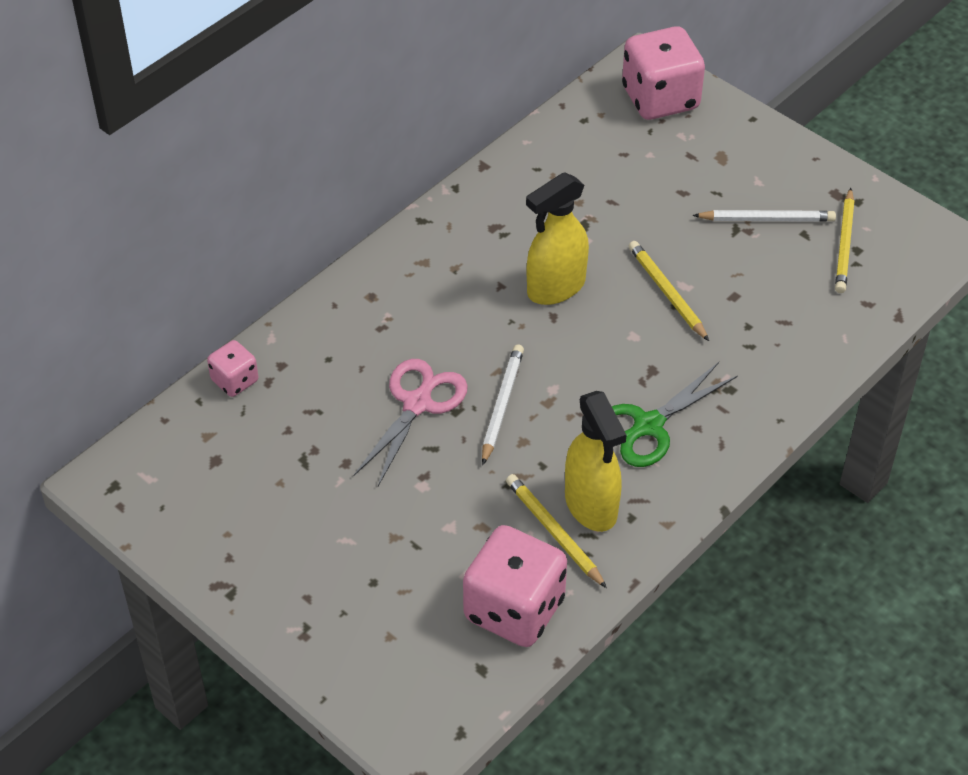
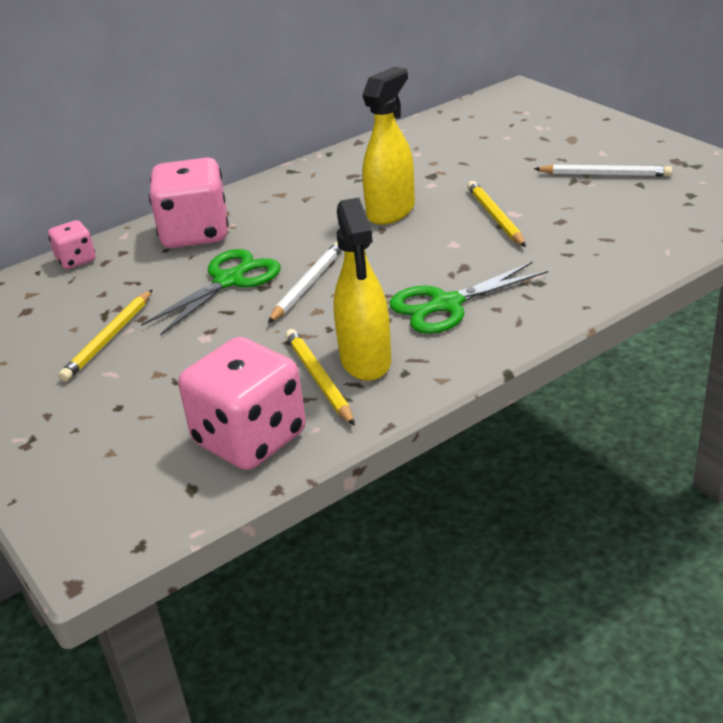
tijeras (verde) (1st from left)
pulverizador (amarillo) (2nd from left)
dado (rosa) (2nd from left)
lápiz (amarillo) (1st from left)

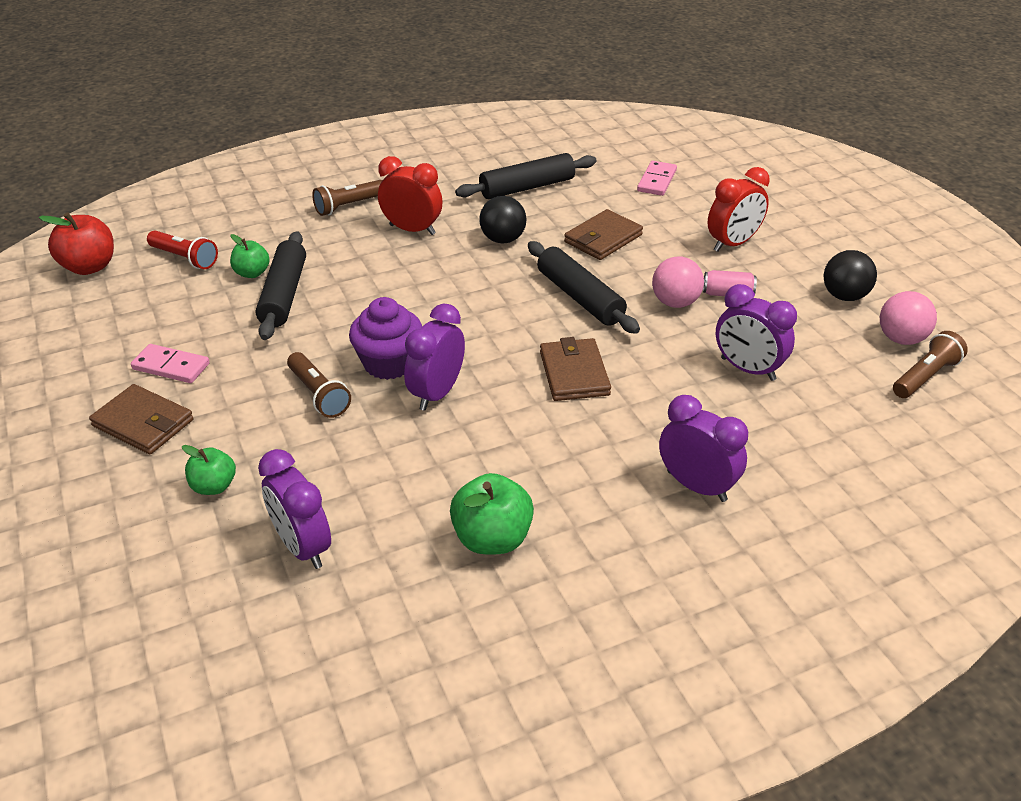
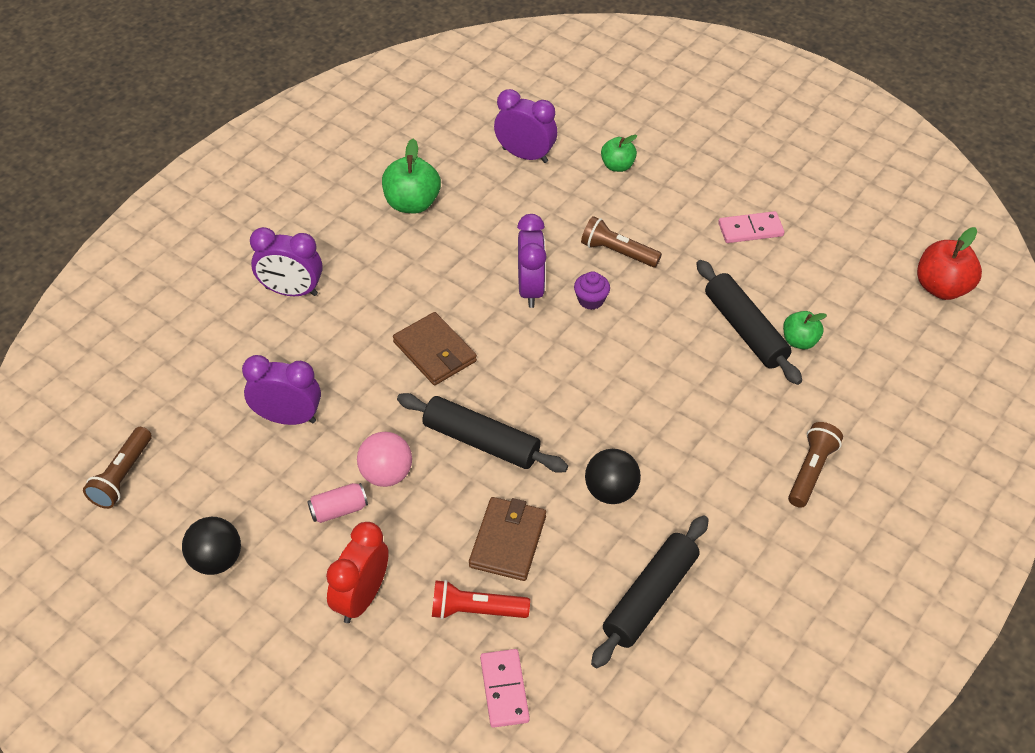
cartera (marrón) (1st from left in the first image)
lámpara de mano (rojo)
magdalena (morado)
despertador (rojo) (1st from left in the first image)
pelota (rosa) (2nd from left in the first image)

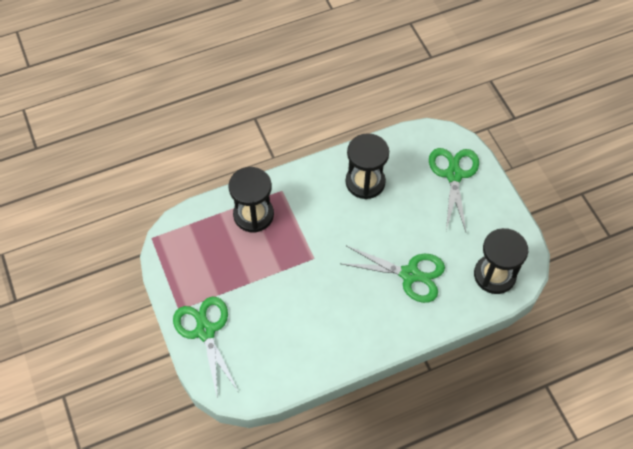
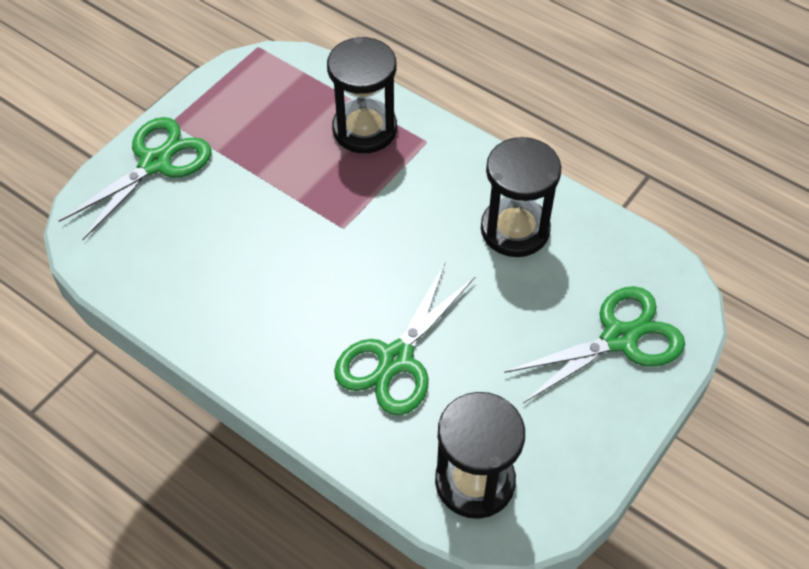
tijeras (verde) (2nd from left)

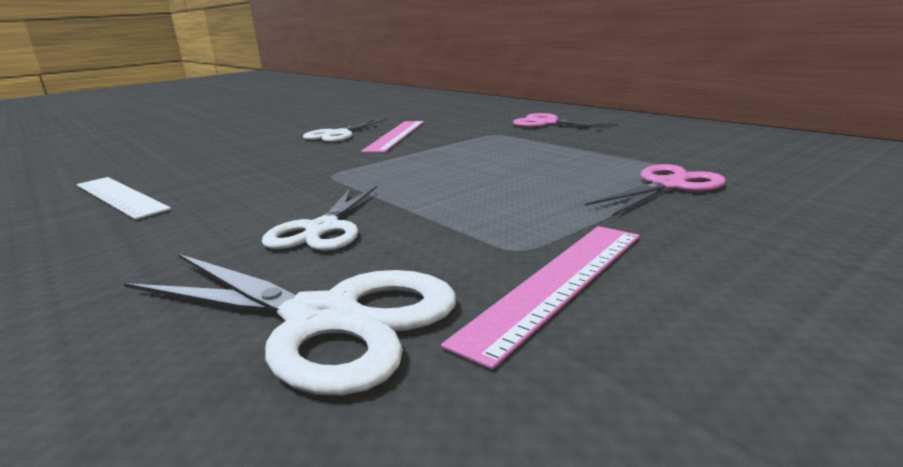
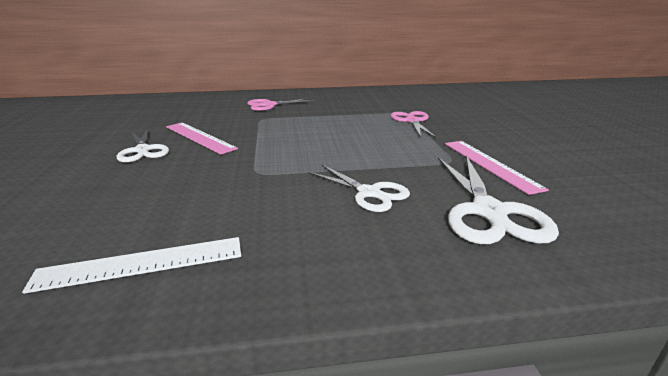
tijeras (blanco) (3rd from left)

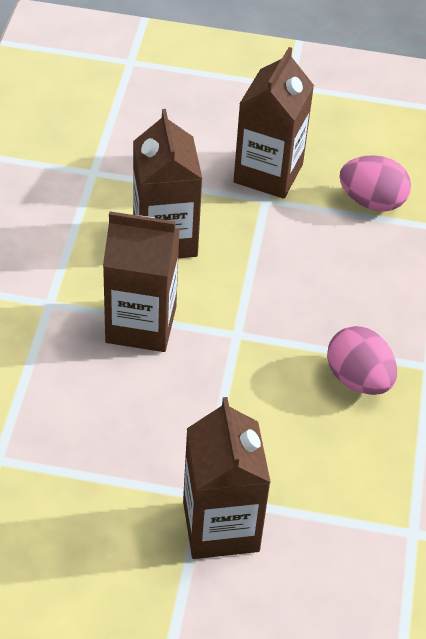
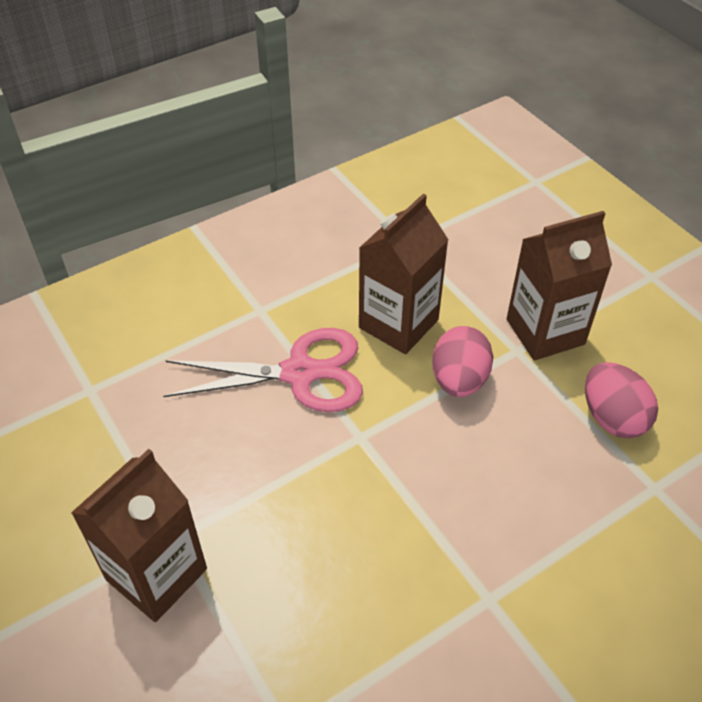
tijeras (rosa)
huevo (rosa) (1st from left)

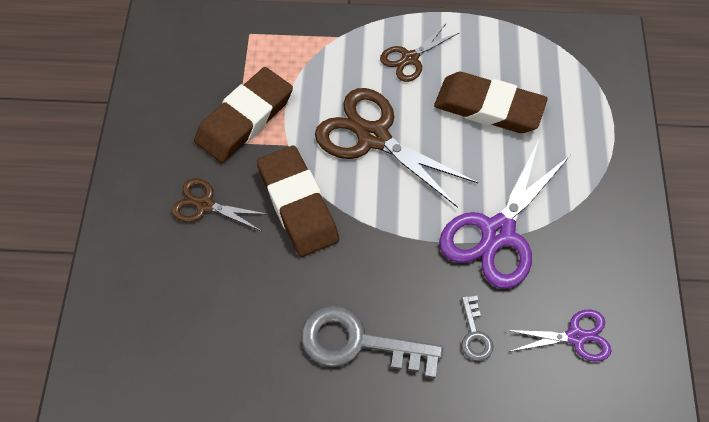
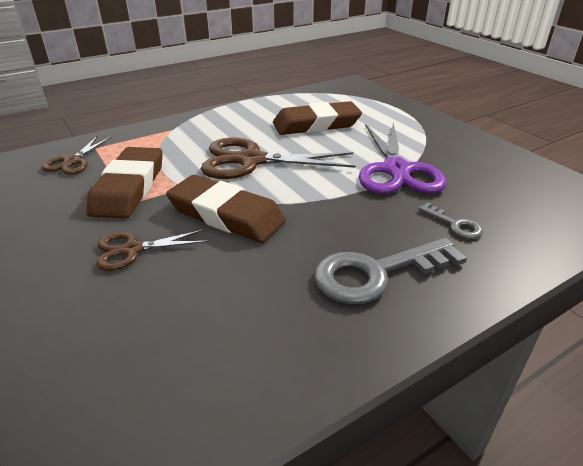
tijeras (marrón) (1st from left)
tijeras (morado) (2nd from left in the first image)

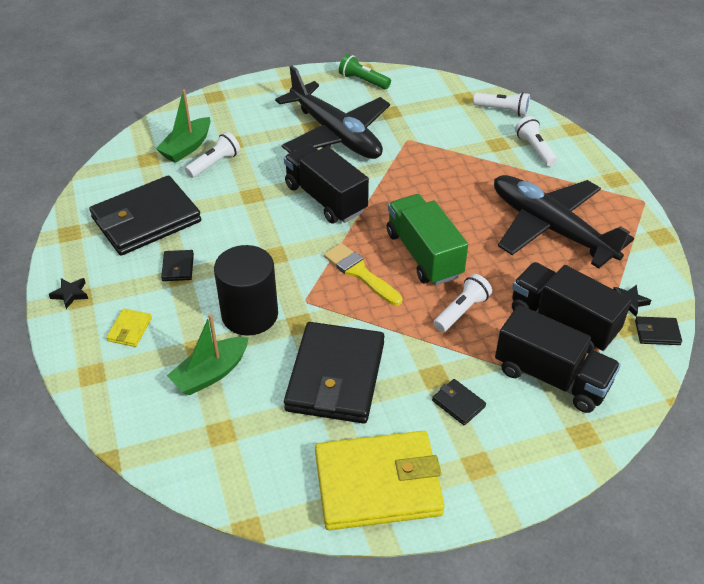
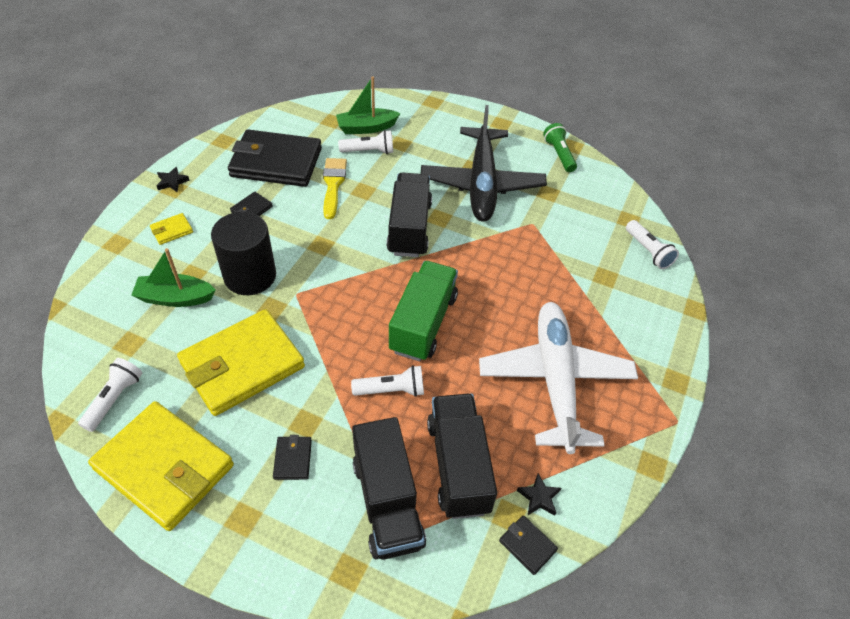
cartera (amarillo) (3rd from left)
pincel (amarillo)
avión (blanco)
lámpara de mano (blanco) (1st from left)

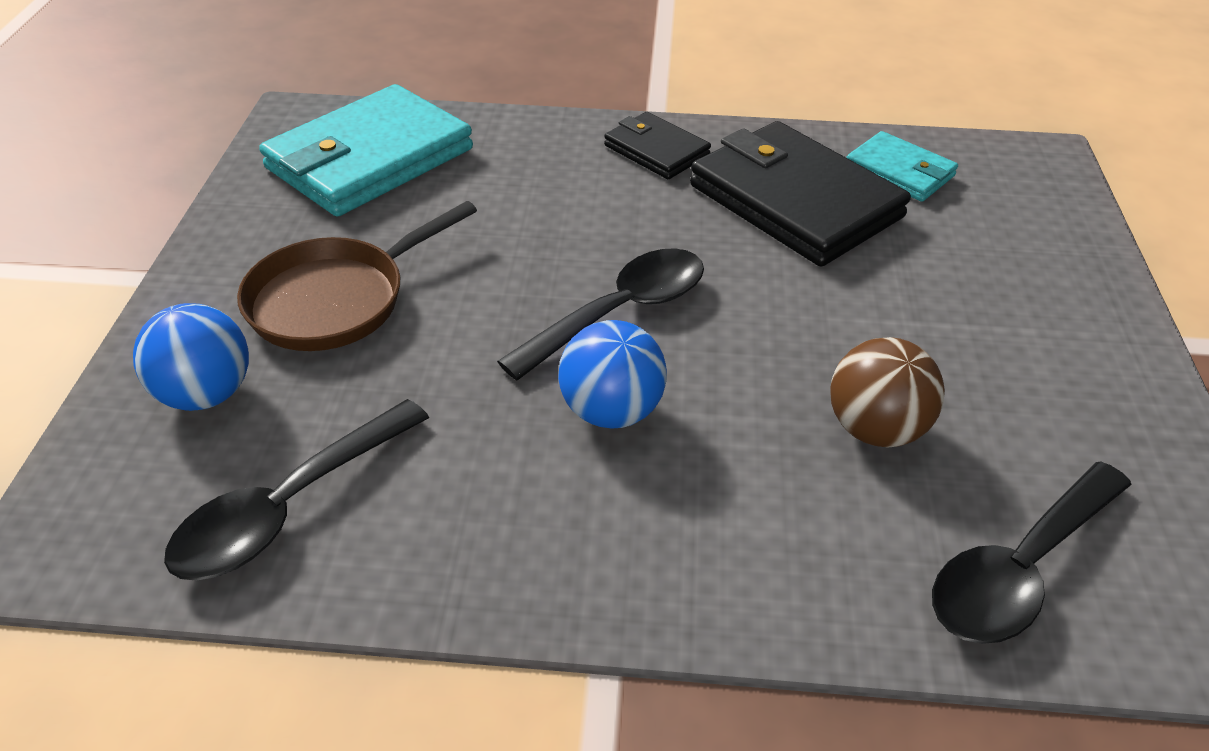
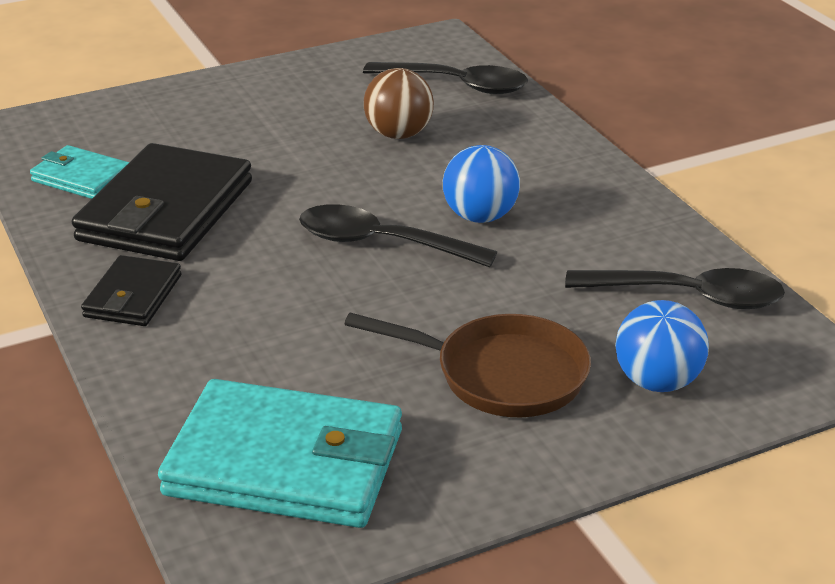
cartera (turquesa) (1st from left)

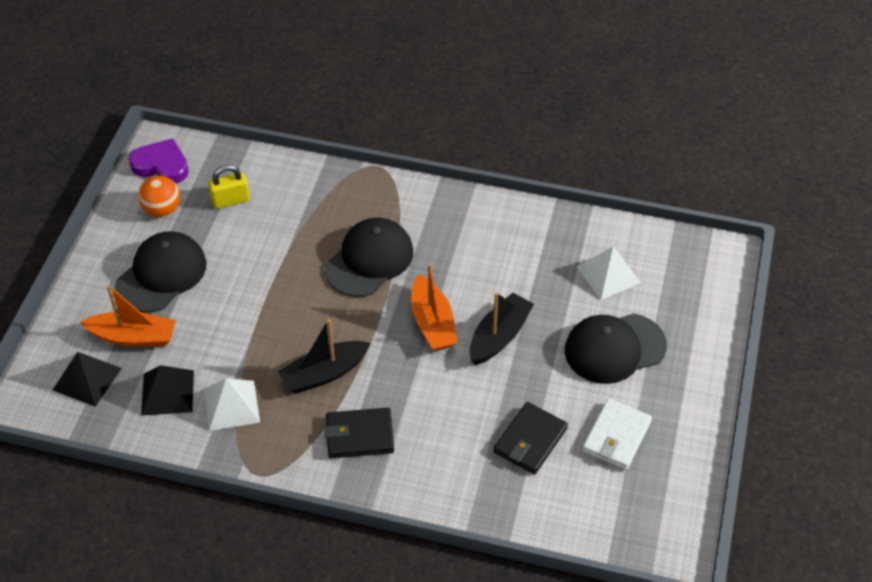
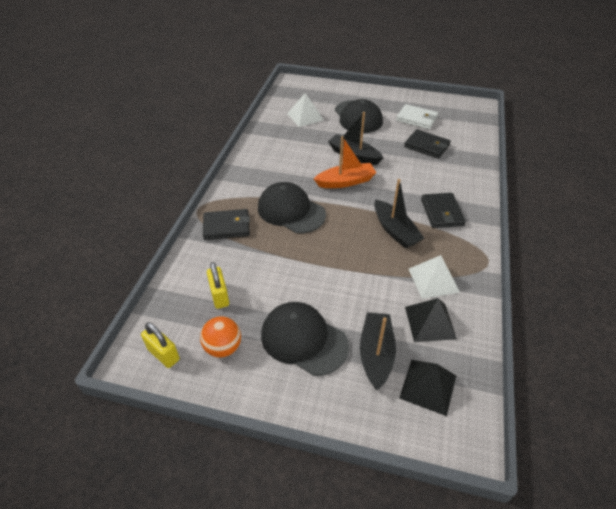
barco (negro) (2nd from left)
candado (amarillo) (1st from left)
cartera (negro) (1st from left)

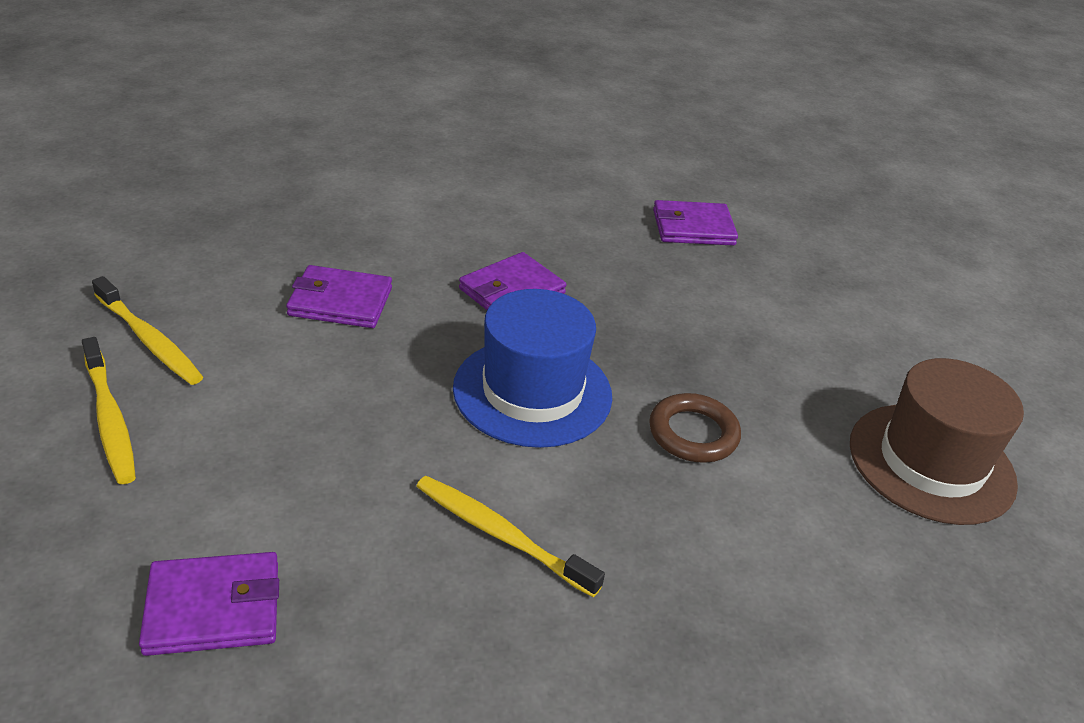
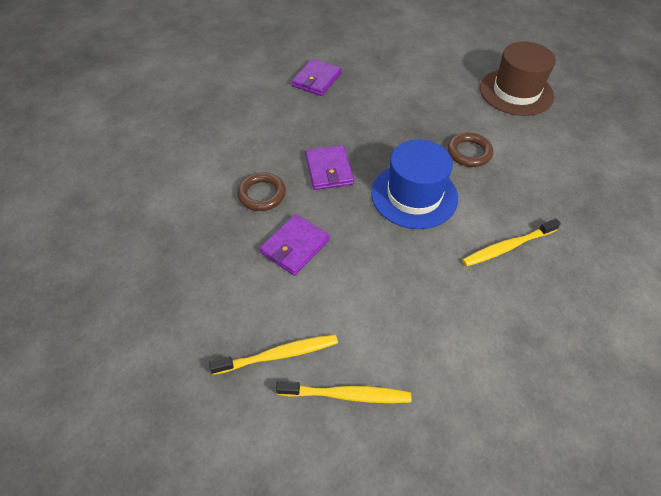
cartera (morado) (1st from left in the first image)
anillo (marrón) (1st from left)

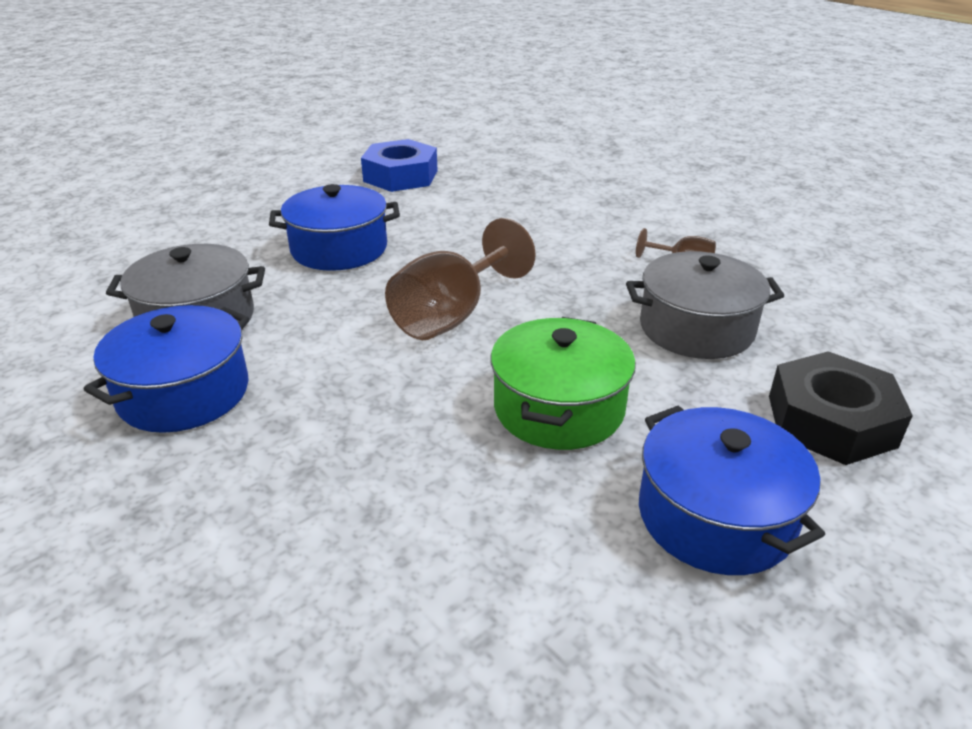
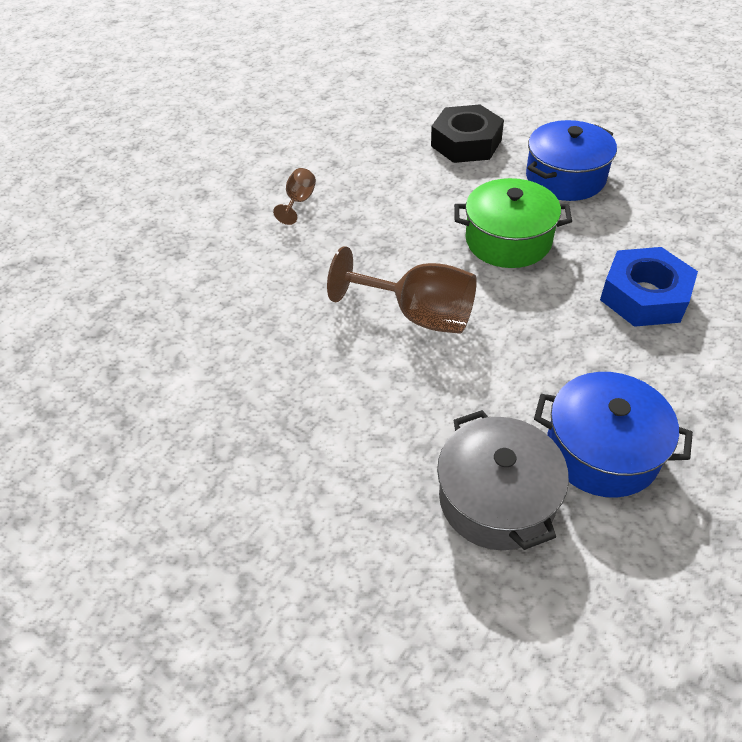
olla (azul) (2nd from left in the first image)
tuerca (azul)
olla (gris) (2nd from left in the first image)

